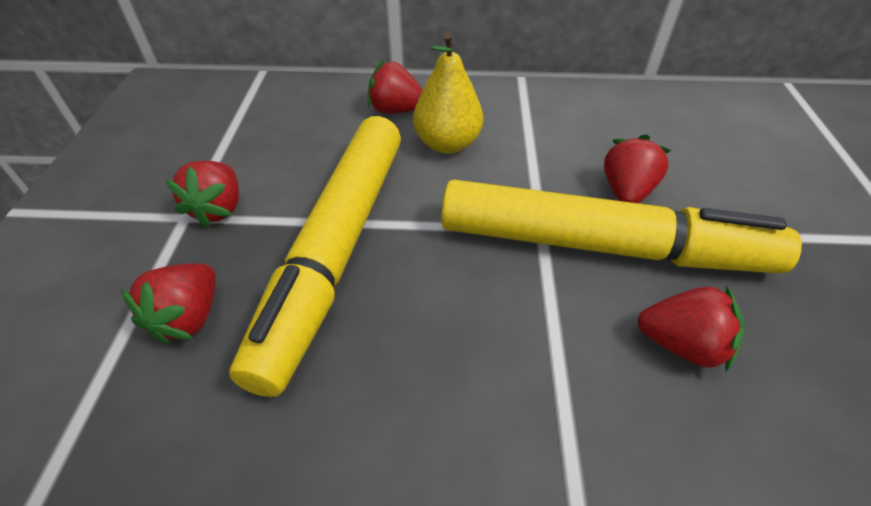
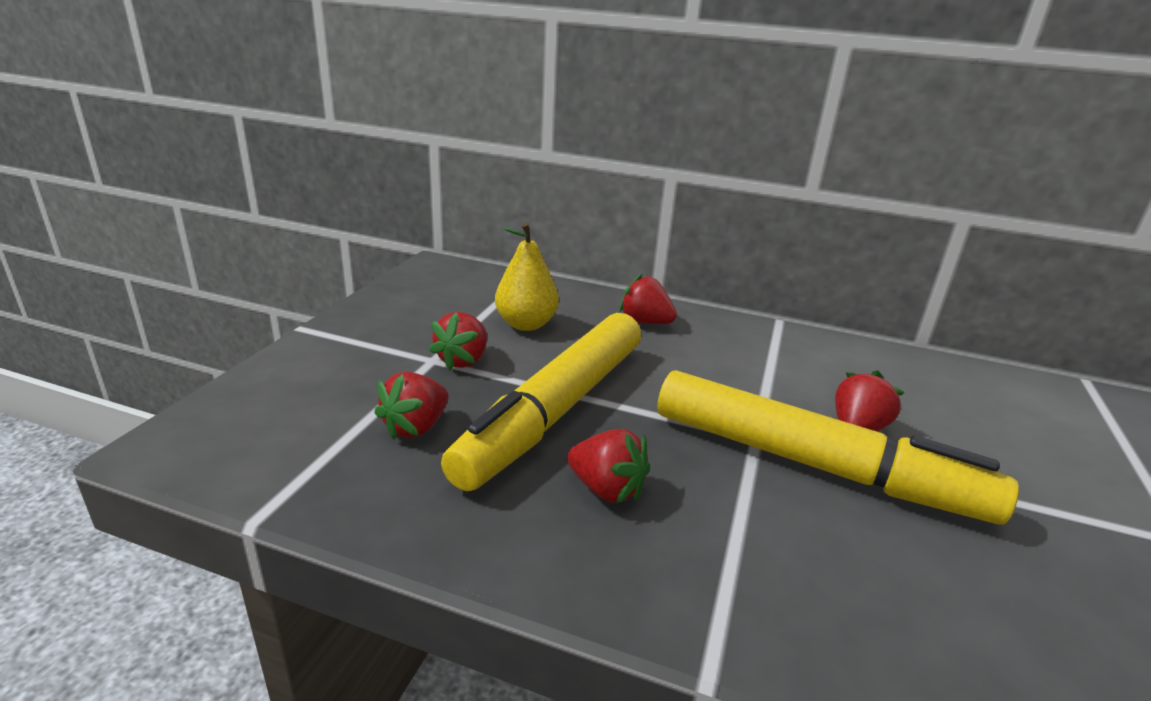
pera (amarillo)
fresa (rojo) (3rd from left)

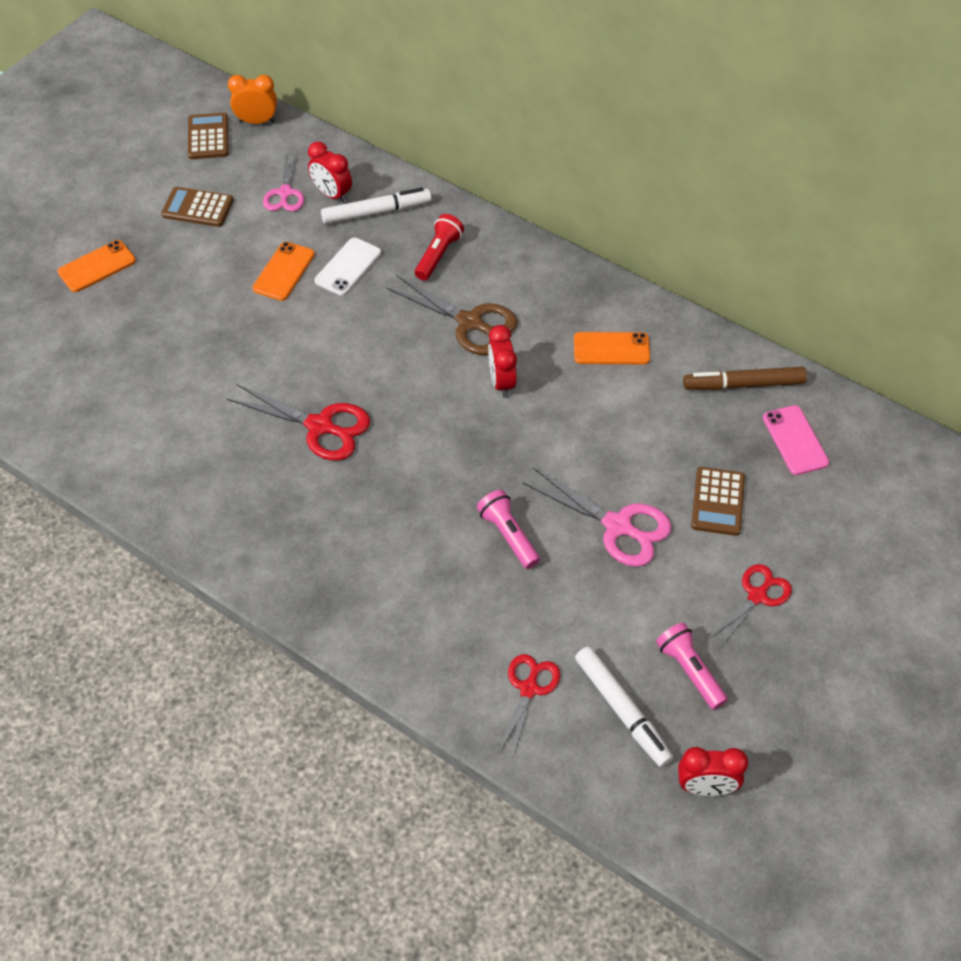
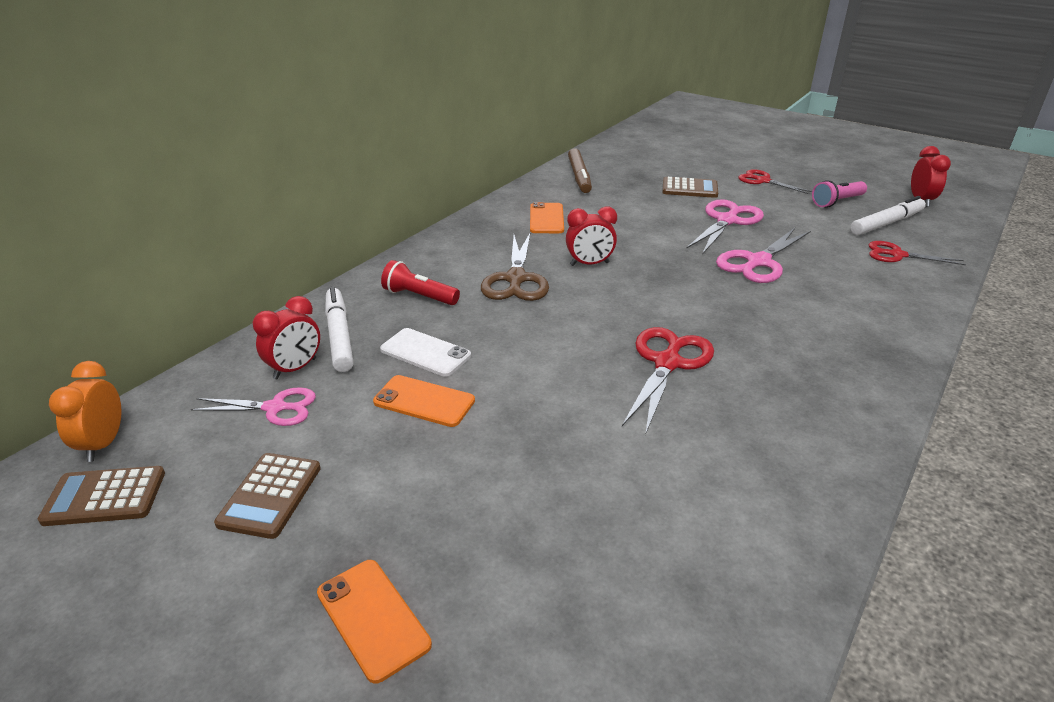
tijeras (marrón)
tijeras (rosa) (3rd from left)
móvil (rosa)

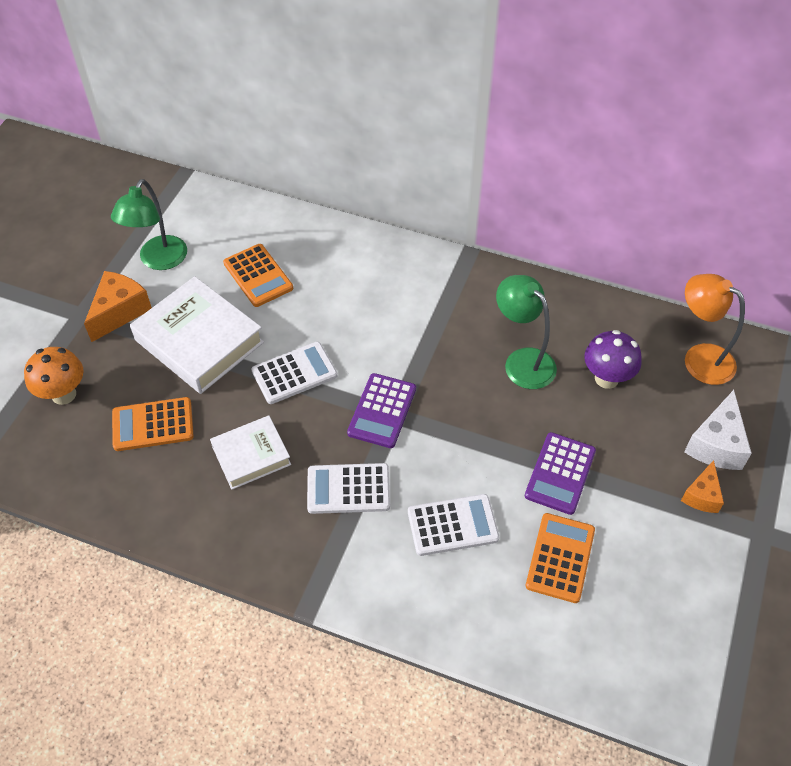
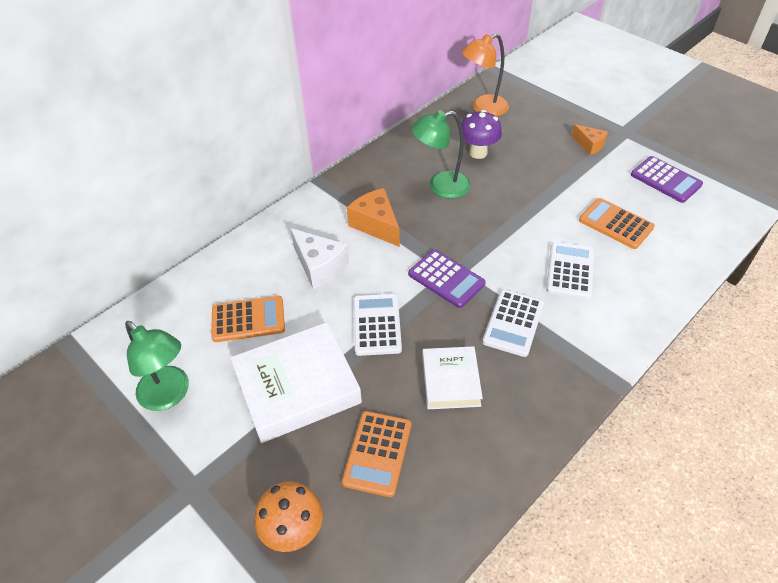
queso (naranja) (1st from left)
calculadora (morado) (2nd from left)
queso (blanco)

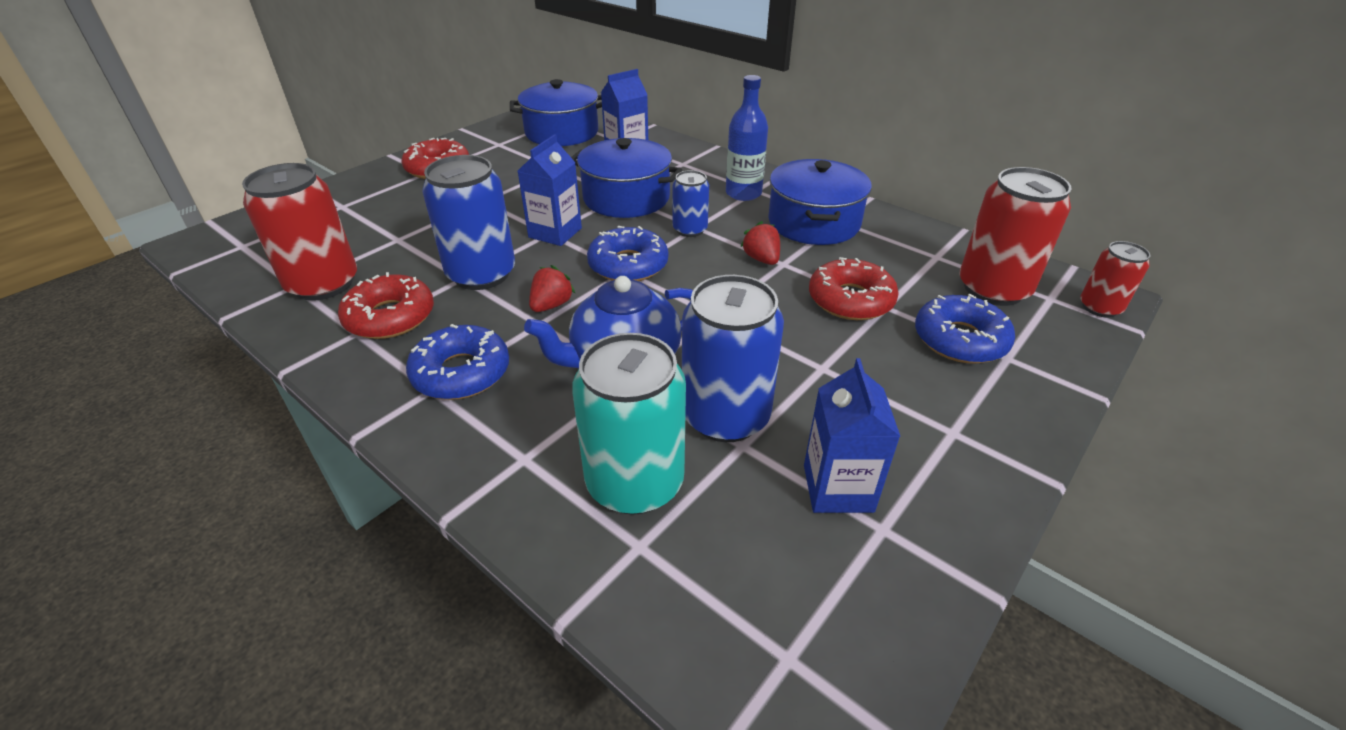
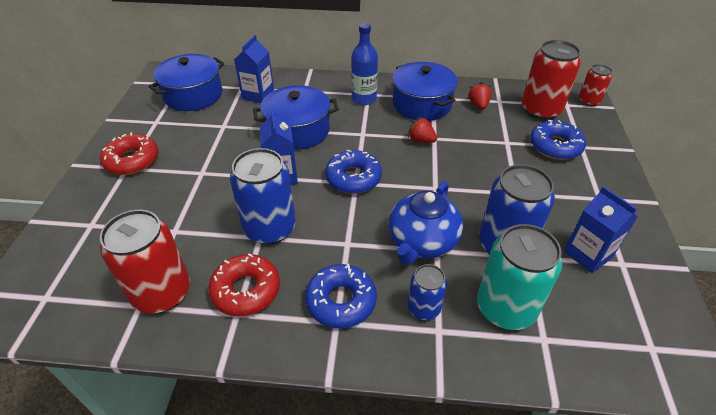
fresa (rojo) (2nd from left)
lata (azul) (2nd from left)
rosquilla (rojo) (3rd from left in the first image)

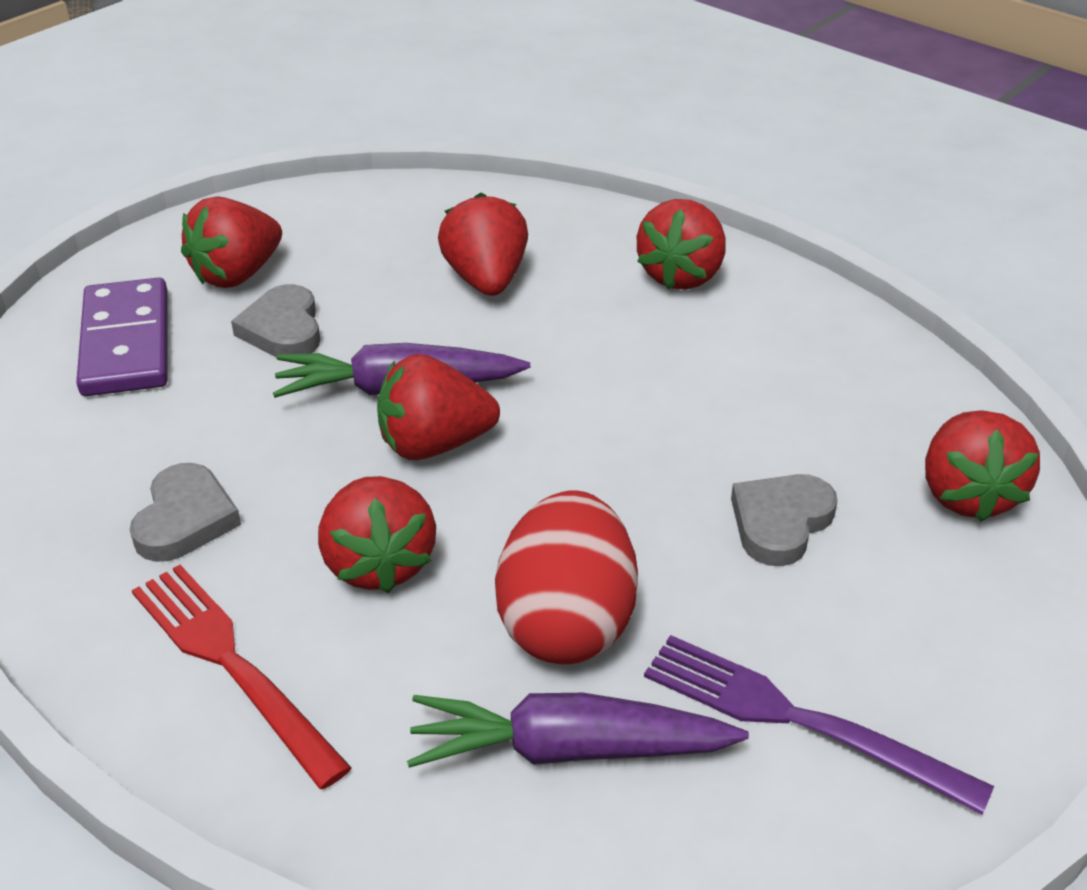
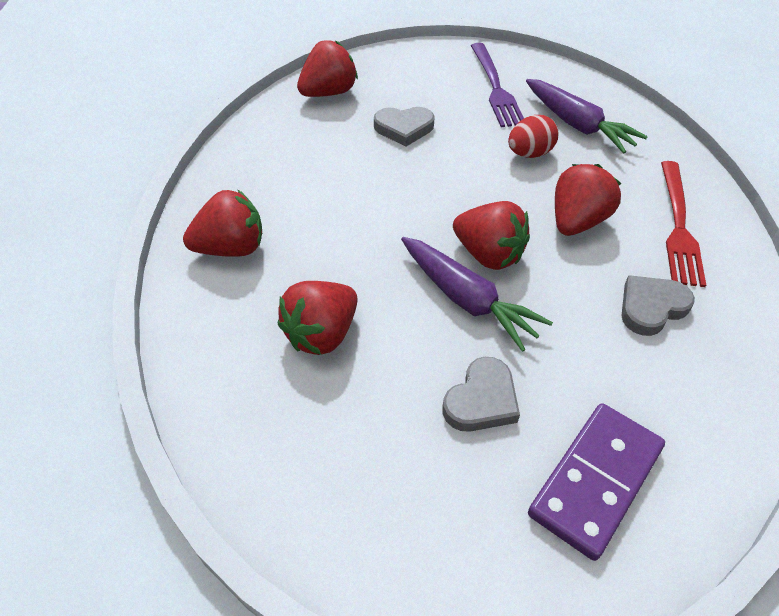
fresa (rojo) (1st from left in the first image)
huevo (rojo)

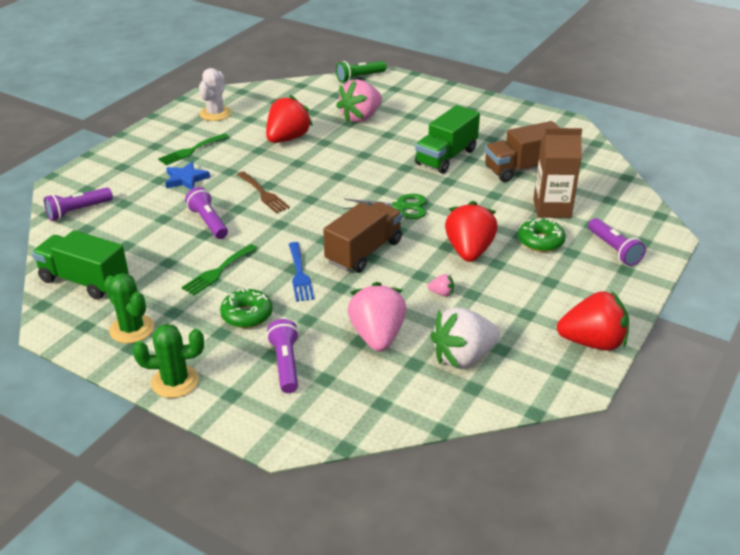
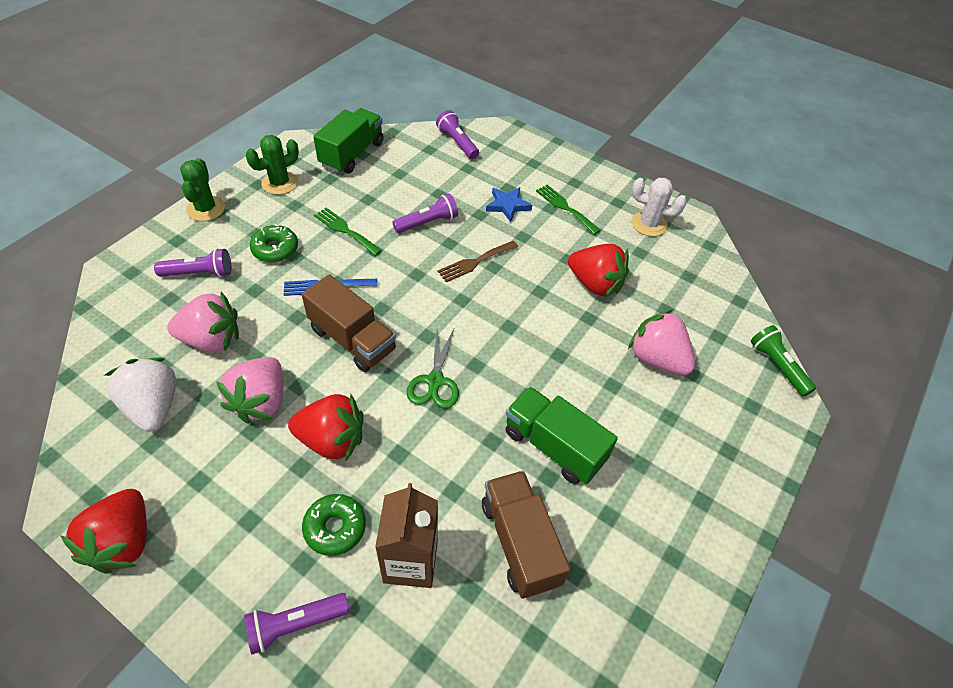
fresa (rosa) (2nd from left)

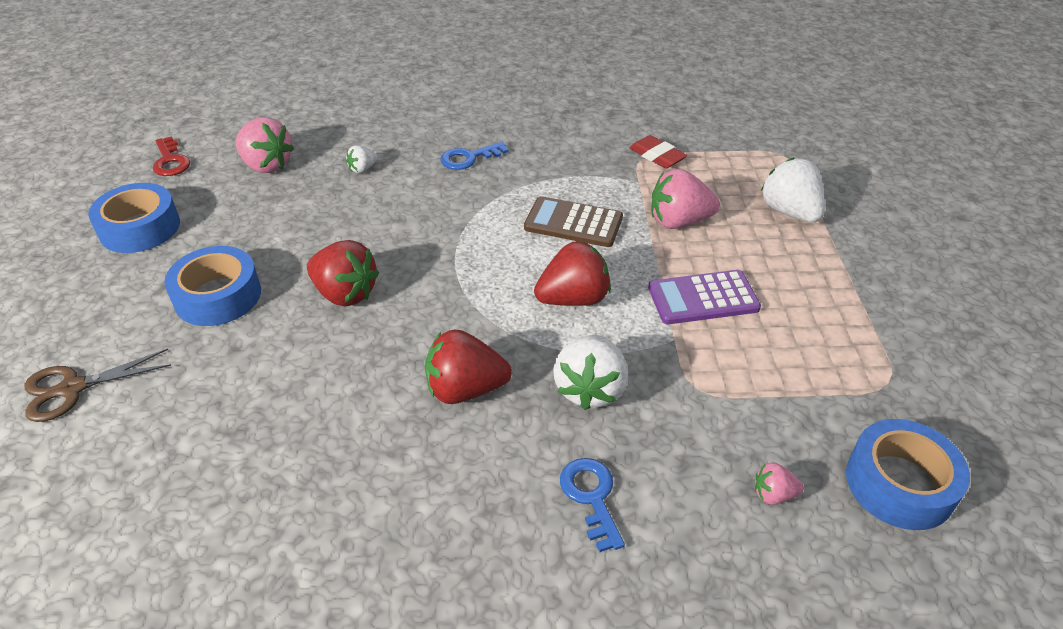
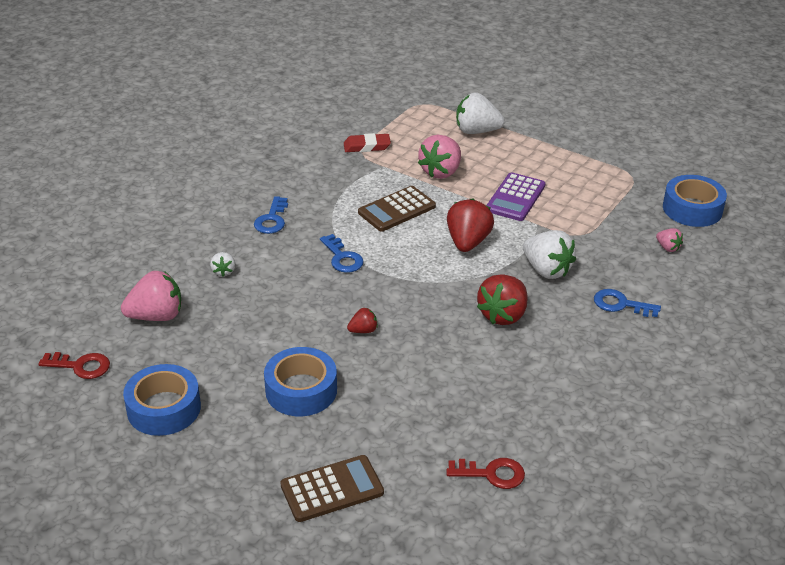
calculadora (marrón) (1st from left)
fresa (rojo) (1st from left)
fresa (rosa) (3rd from left)
llave (azul) (2nd from left)
llave (rojo) (2nd from left)

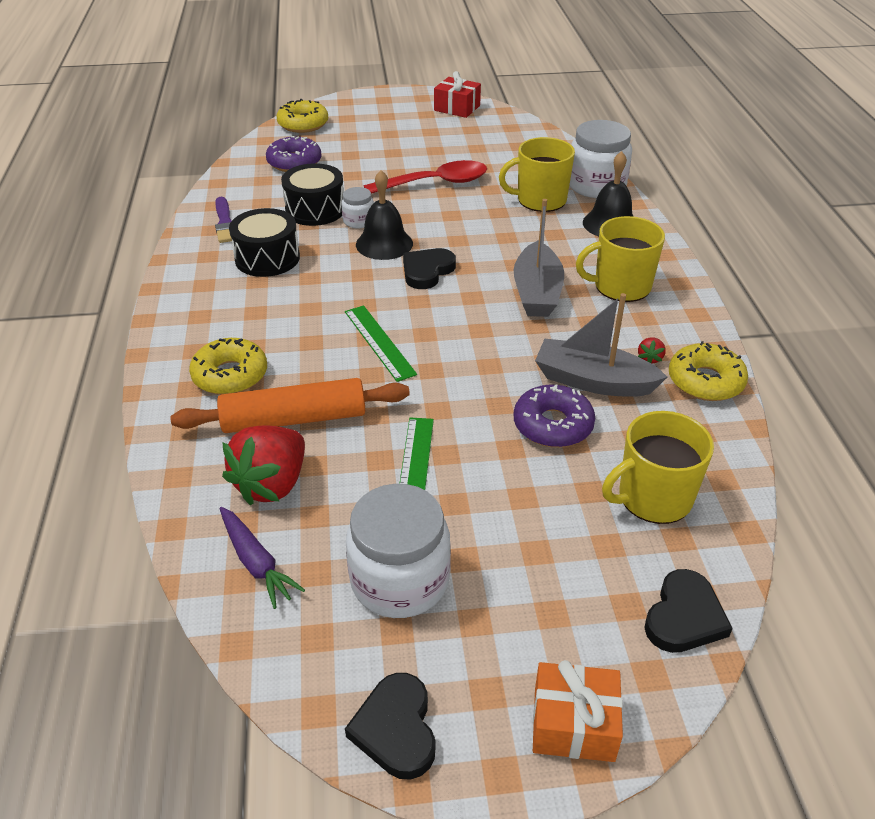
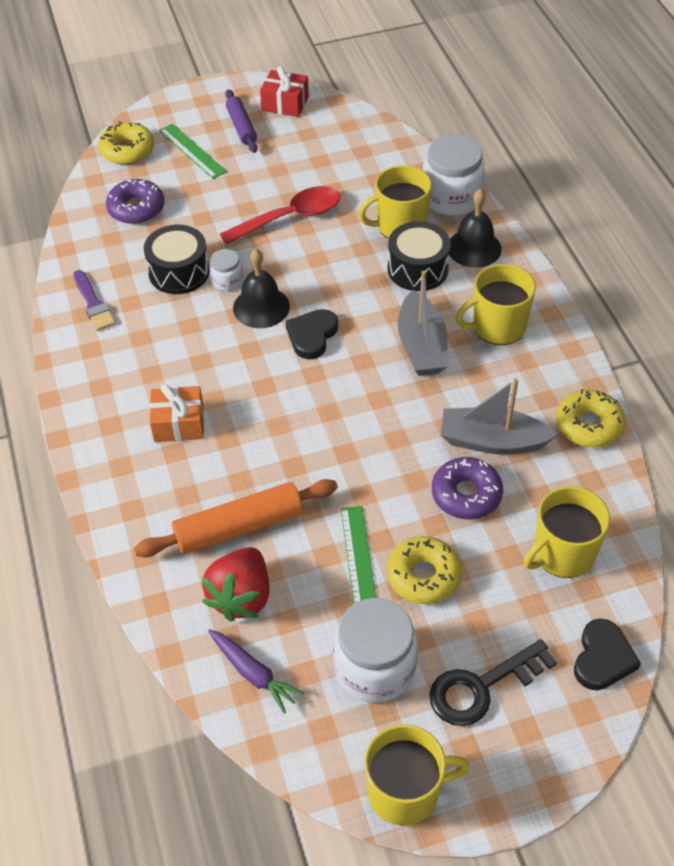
rosquilla (amarillo) (2nd from left)
tambor (negro) (2nd from left)
regla (verde) (1st from left)
taza (amarillo) (2nd from left)
regalo (naranja)
fresa (rojo) (2nd from left in the first image)
rodillo (morado)
llave (negro)

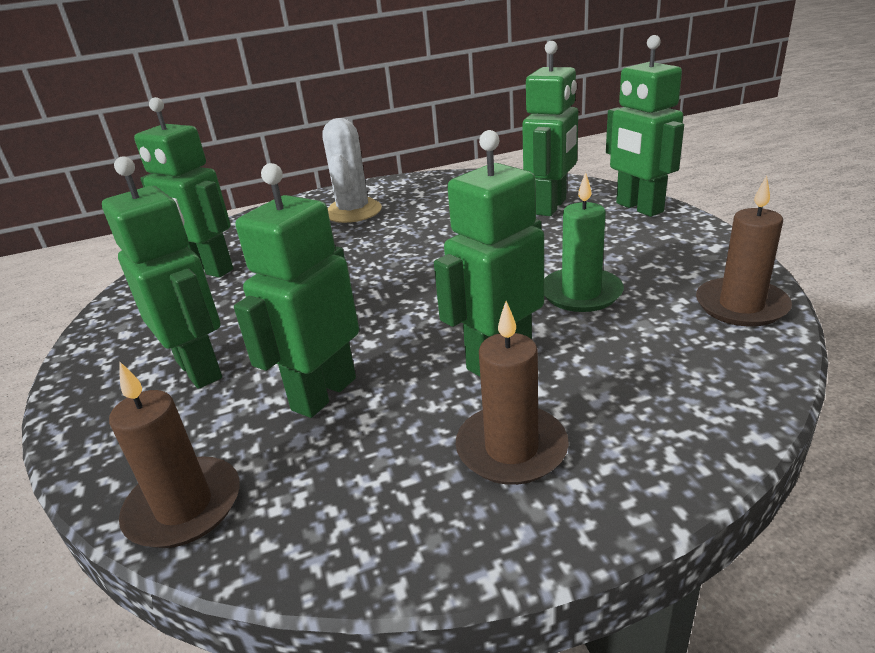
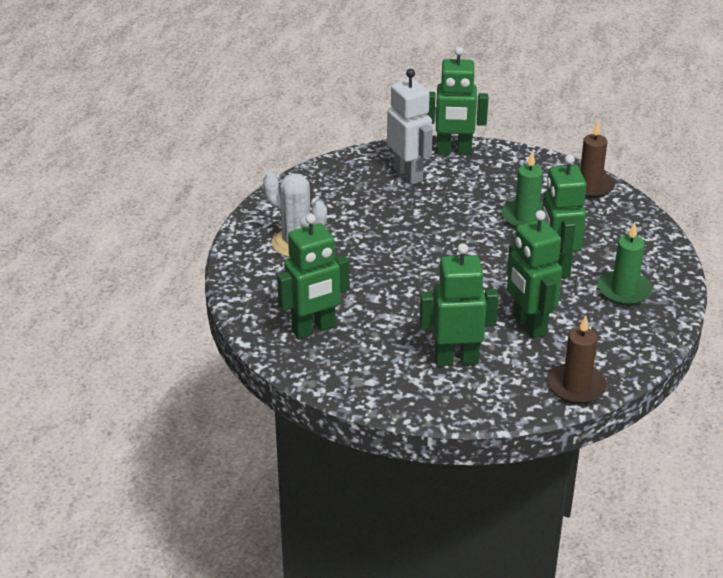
vela (verde) (2nd from left)
robot (blanco)

